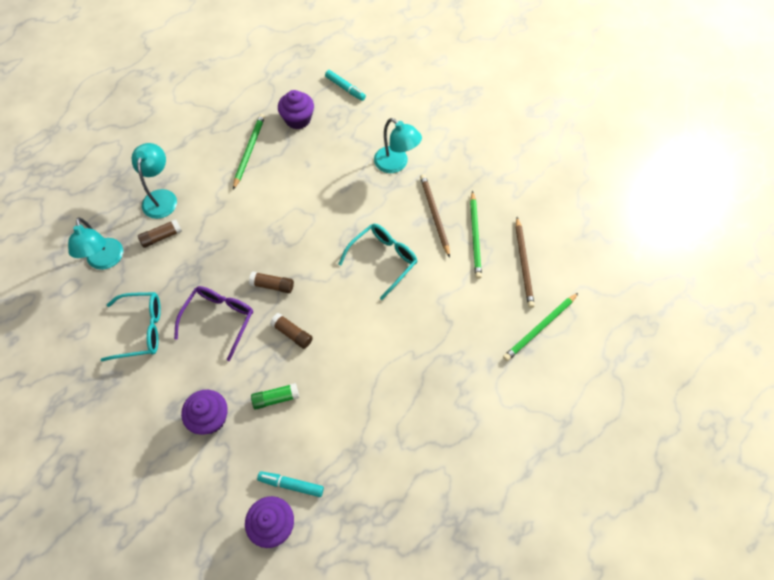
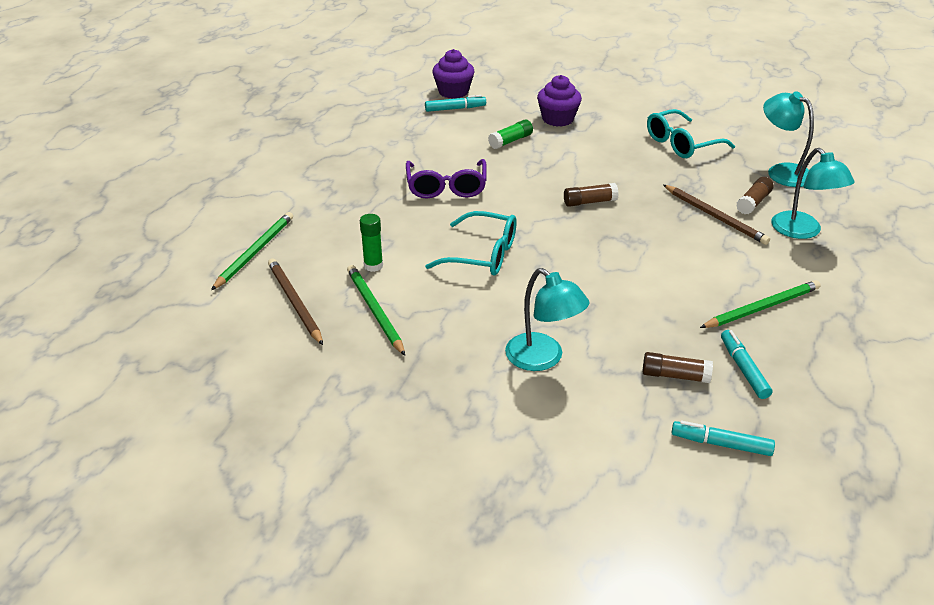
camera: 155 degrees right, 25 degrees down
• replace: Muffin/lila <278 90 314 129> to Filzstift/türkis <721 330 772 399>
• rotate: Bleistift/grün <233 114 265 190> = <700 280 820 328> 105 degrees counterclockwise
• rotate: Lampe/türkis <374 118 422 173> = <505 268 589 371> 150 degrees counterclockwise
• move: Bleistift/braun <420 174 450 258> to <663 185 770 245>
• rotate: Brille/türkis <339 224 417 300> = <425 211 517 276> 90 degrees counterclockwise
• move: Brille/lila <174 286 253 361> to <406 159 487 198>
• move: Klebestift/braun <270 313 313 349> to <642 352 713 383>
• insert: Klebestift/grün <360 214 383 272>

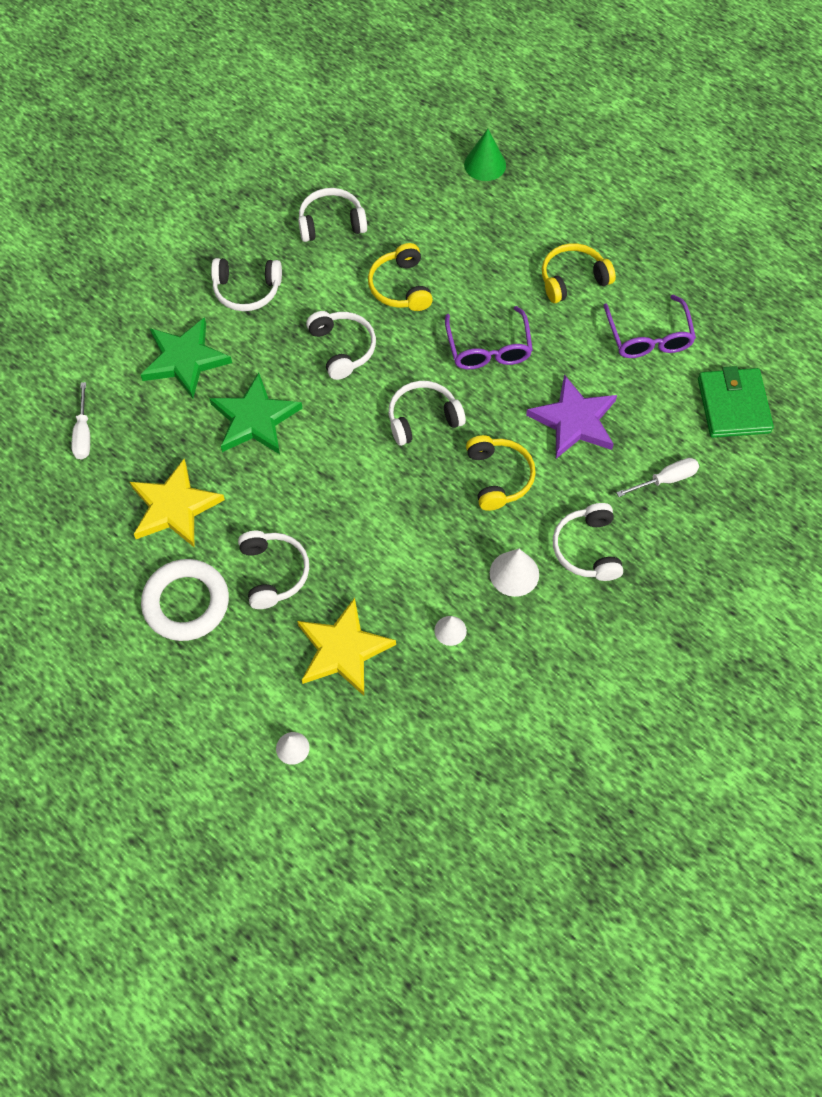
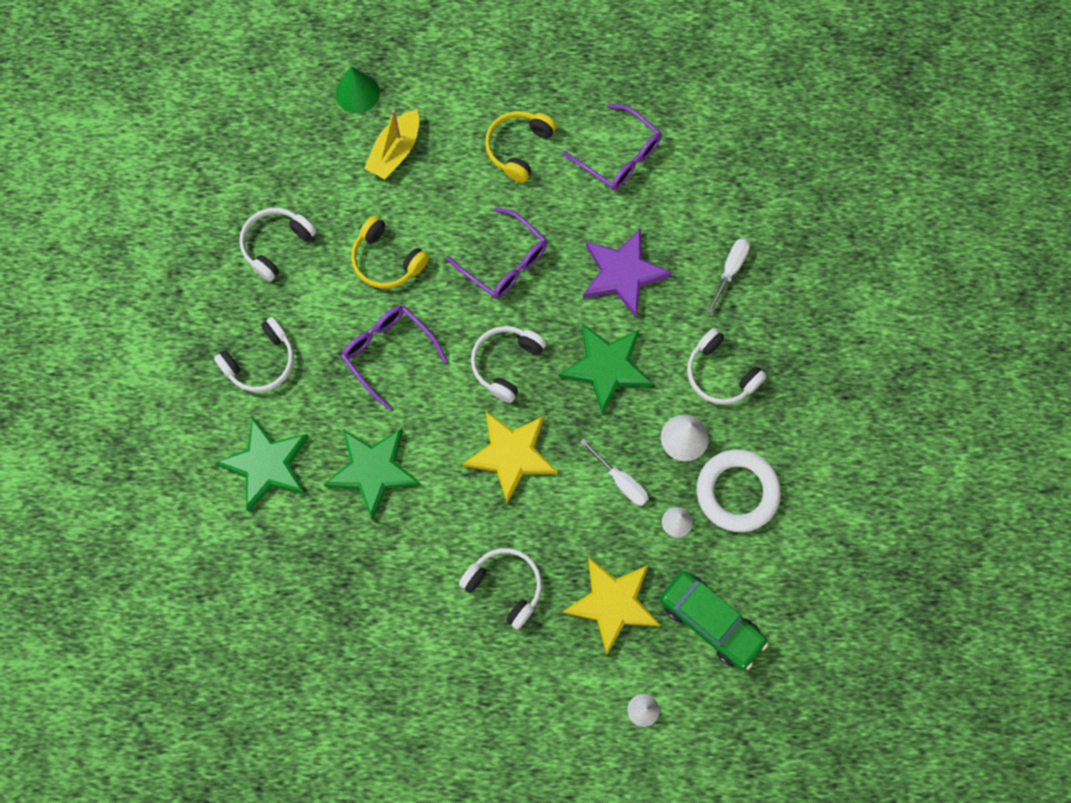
camera: 40 degrees left, 10 degrees up
• replace: Kopfhörer/weiß <306 311 376 380> to Brille/lila <341 305 448 410>
• delete: Geldbörse/grün <698 366 774 438>
• move: Schraubenzieher/weiß <71 382 90 459> to <580 438 649 506>
• replace: Kopfhörer/gelb <466 435 536 511> to Stern/grün <559 324 653 414>
• move: Stern/gelb <130 459 225 547> to <462 411 558 503>
• move: Ring/weiß <141 559 229 641> to <697 449 781 532>
• insert: Boot/gelb <364 109 419 179>
• insert: Auto/grün <660 571 768 670>

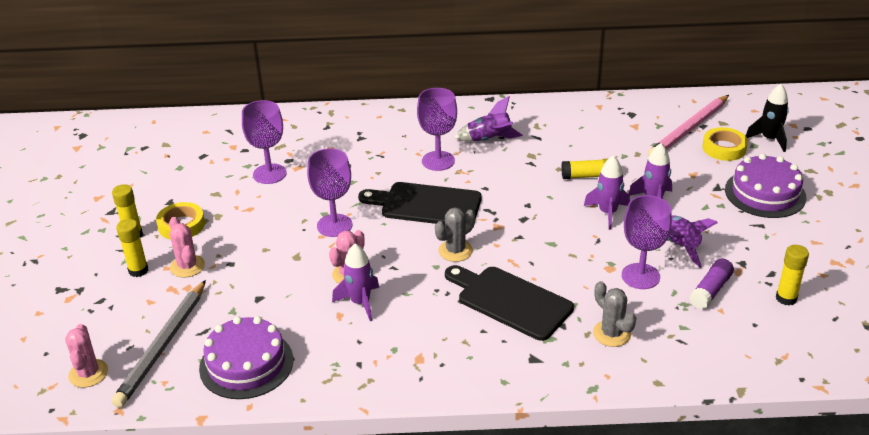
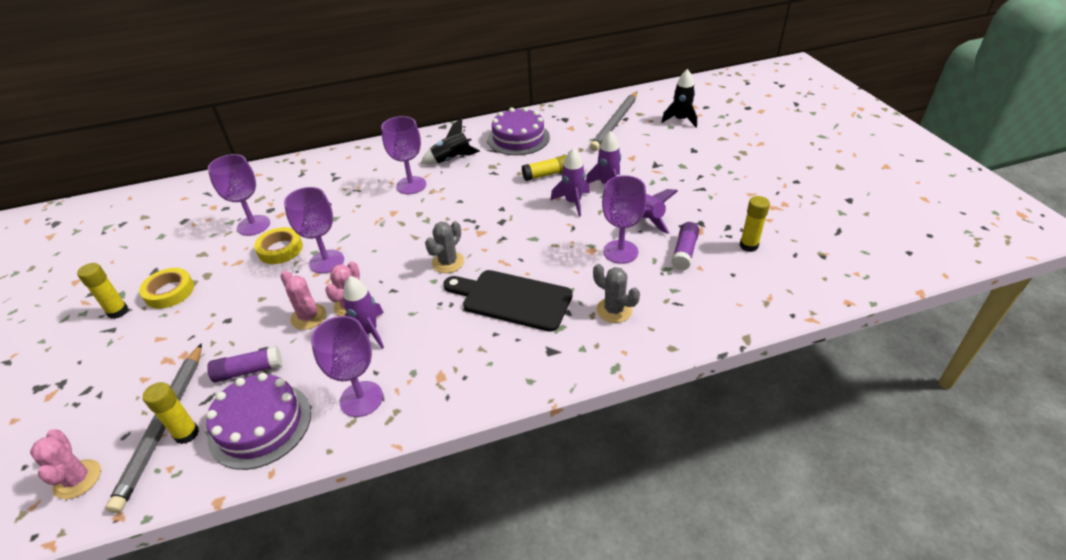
camera: 15 degrees left, 5 degrees up
• recolor: Bleistift/rosa <648 95 729 156> to Bleistift/grau <590 92 637 151>
• recolor: Rakete/lila <454 96 523 142> to Rakete/schwarz <421 118 480 165>
• move: Klebeband/gelb <702 127 748 161> to <254 227 303 264>
• move: Kuchen/lila <725 154 806 218> to <488 107 550 155>
• delete: Schneidebrett/schwarz <358 182 482 224>
• move: Kaktus/rosa <169 217 205 278> to <280 270 326 330>
• move: Klebestift/gelb <116 219 148 277> to <143 382 199 444>
• insert: Kelch/lila <311 316 383 417>
• insert: Klebestift/lila <207 346 282 383>

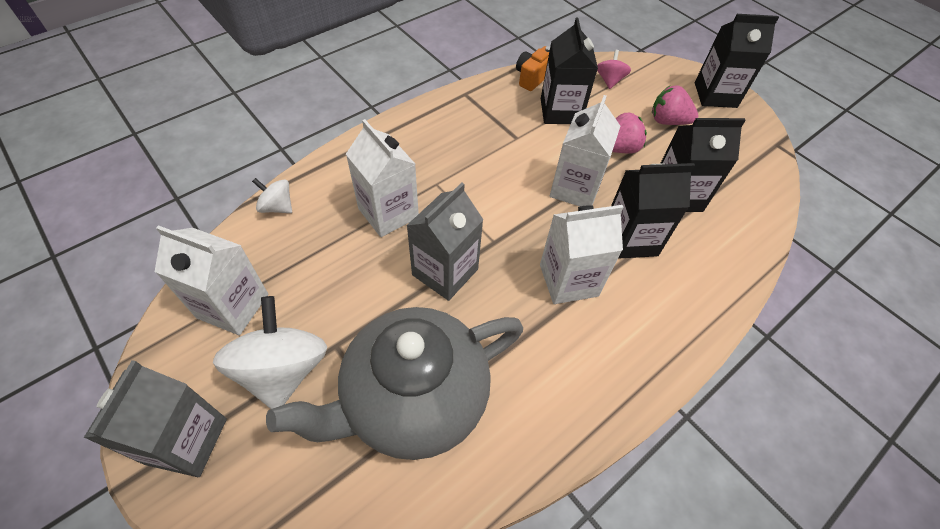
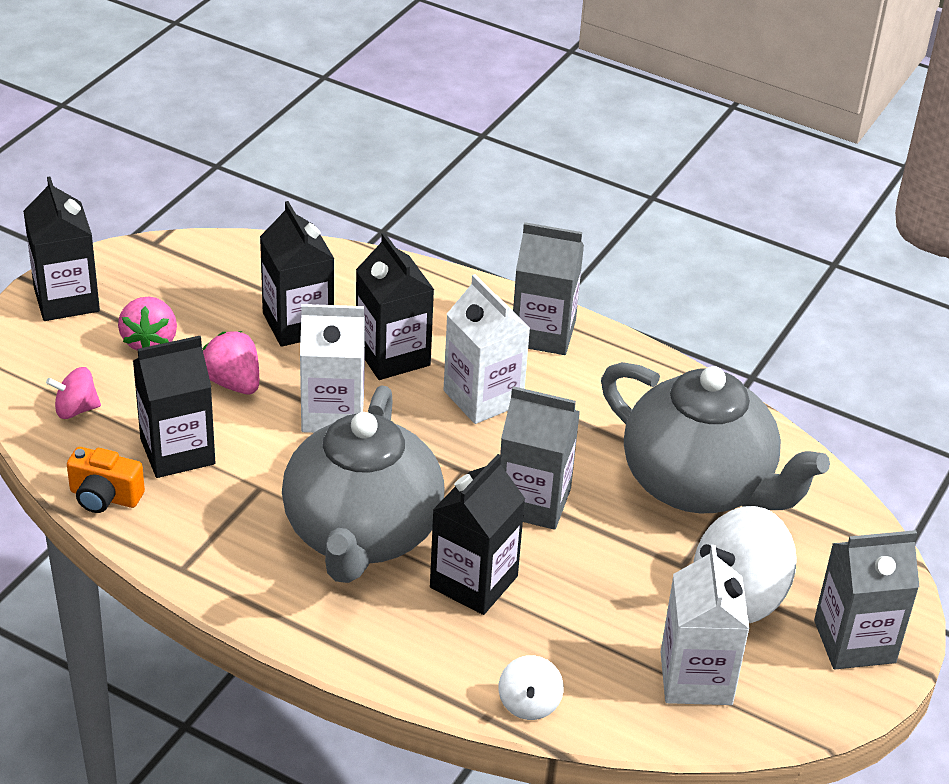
camera: 110 degrees left, 15 degrees down
• recolor: Getränkekarton/weiß <346 119 419 237> to Getränkekarton/schwarz <430 454 525 615>
• insert: Getränkekarton/grau <513 222 584 355>
• insert: Teekanne/grau <282 385 445 583>

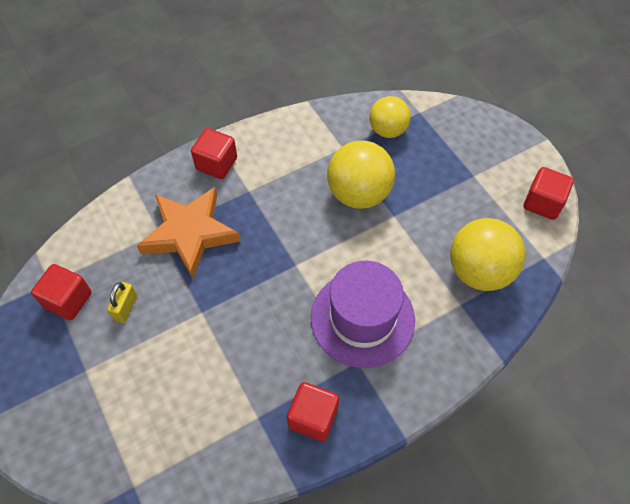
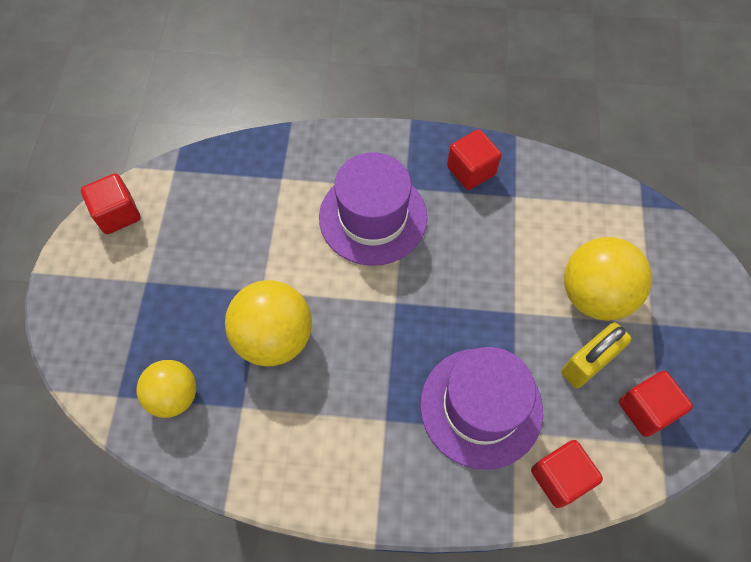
camera: 145 degrees left, 5 degrees up
• move: Kubus/rot <191 128 237 179> to <531 440 603 508>
• replace: Stern/orange <137 187 240 279> to Hut/lila <420 347 543 470>
• move: Ball/gelb <450 218 525 291> to <564 237 652 321>
• resize: Vorhängeschloss/gelb <107 282 137 323> = <561 322 631 388> x1.60

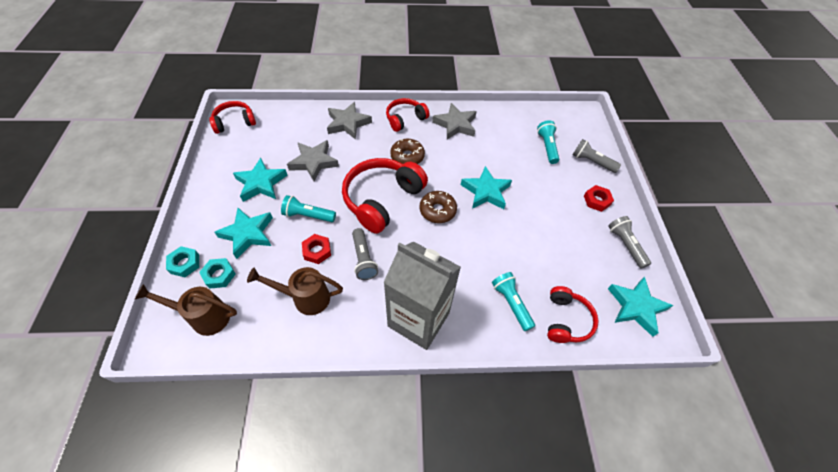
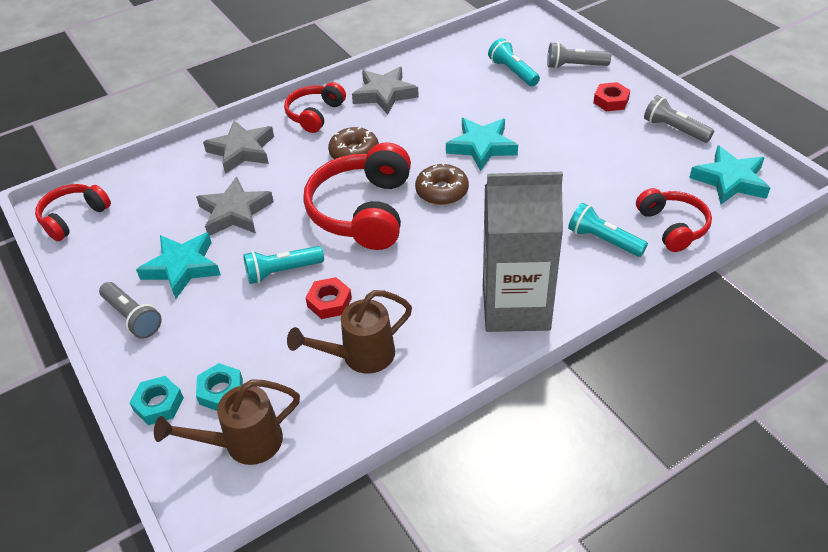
camera: 25 degrees left, 10 degrees down
• delete: Stern/türkis <214 208 273 259>
• move: Taschenlampe/grau <352 228 378 280> to <99 282 162 339>

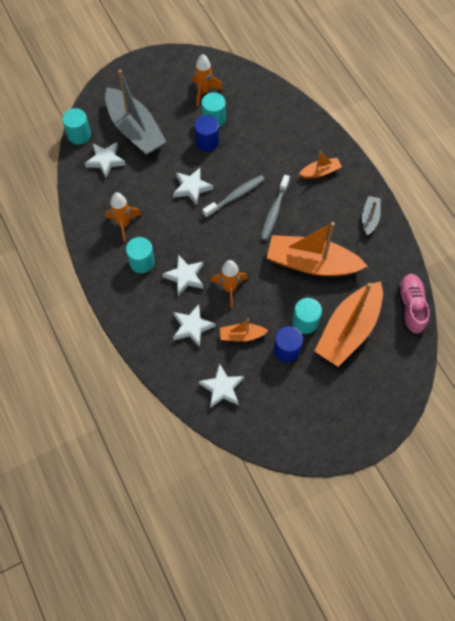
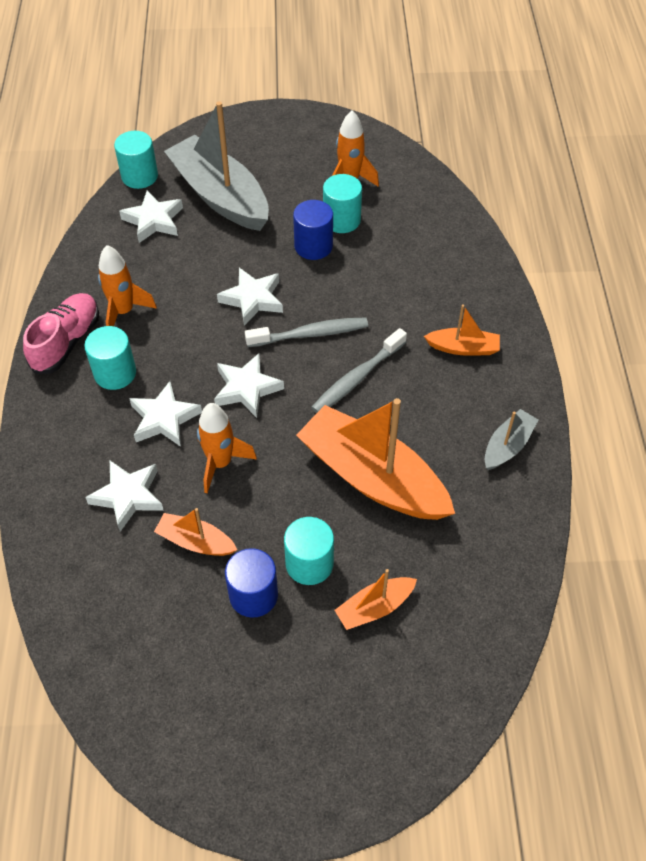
camera: 25 degrees right, 10 degrees down
• rotate: Boot/grau <105 69 167 155> = <164 101 269 231> 150 degrees clockwise
• move: Schuh/rosa <398 274 430 335> to <23 293 99 374>
• resize: Boot/orange <315 281 383 367> = <334 569 417 630> x0.47
• move: Stern/weiß <199 363 244 408> to <214 353 284 418>

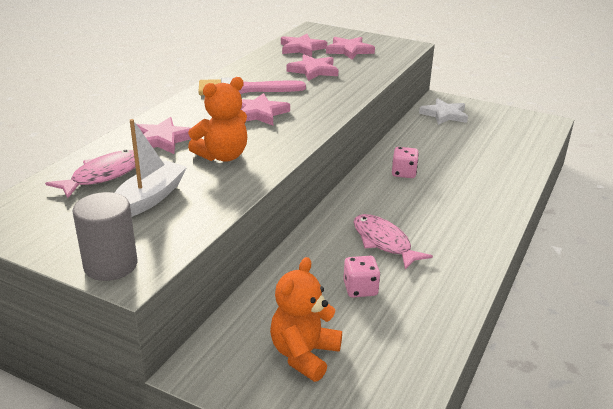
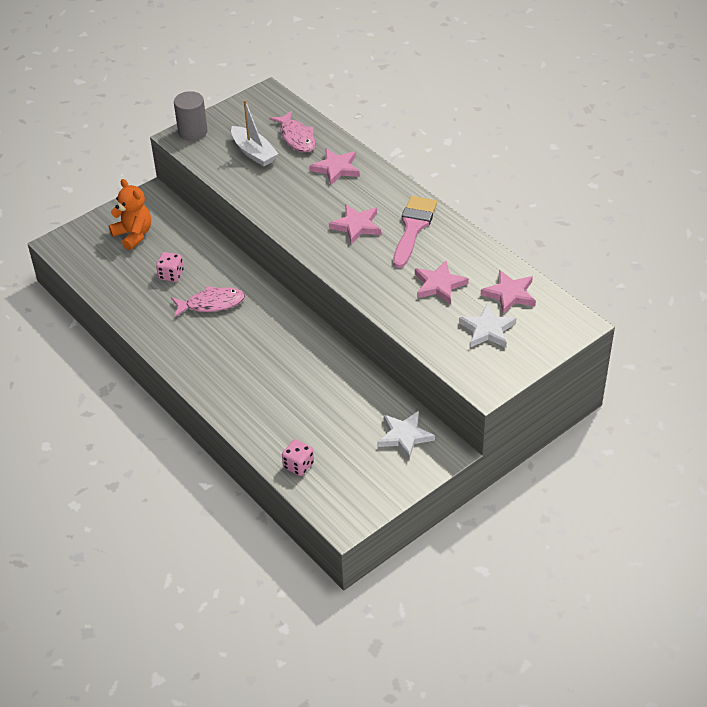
camera: 115 degrees right, 15 degrees up
• recolor: Stern/rosa <326 37 375 59> to Stern/weiß <459 304 516 348>
• delete: Teddybär/orange <188 77 247 162>
• move: Spielwürfel/rosa <392 147 419 178> to <282 439 314 476>

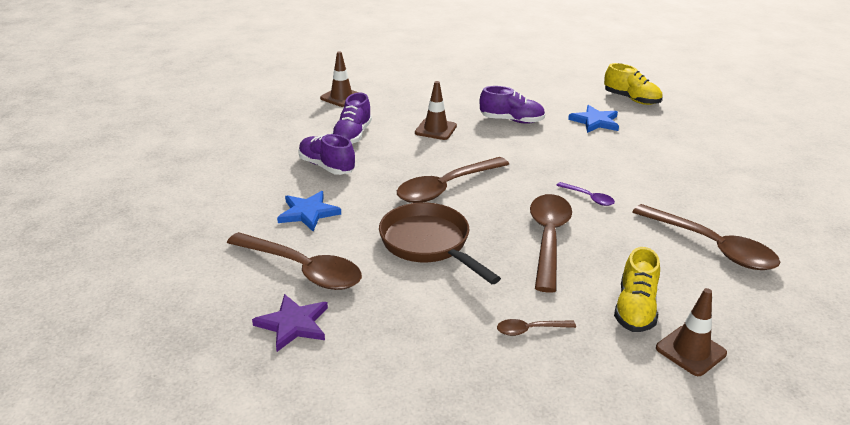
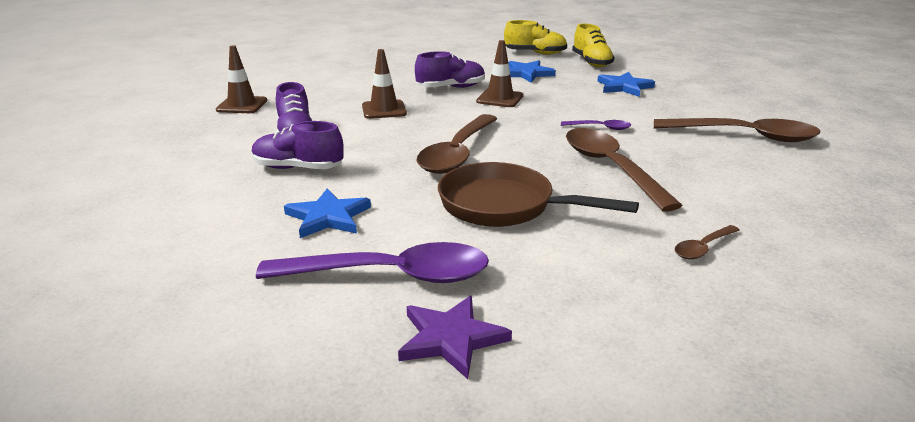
camera: 30 degrees left, 5 degrees down
• recolor: Löffel/braun <227 232 362 290> to Löffel/lila <256 242 489 283>
• move: Schuh/gelb <614 247 660 332> to <572 23 615 67>
• move: Leitkegel/braun <656 288 727 376> to <476 40 523 107>
• insert: Stern/blau <597 72 655 97>

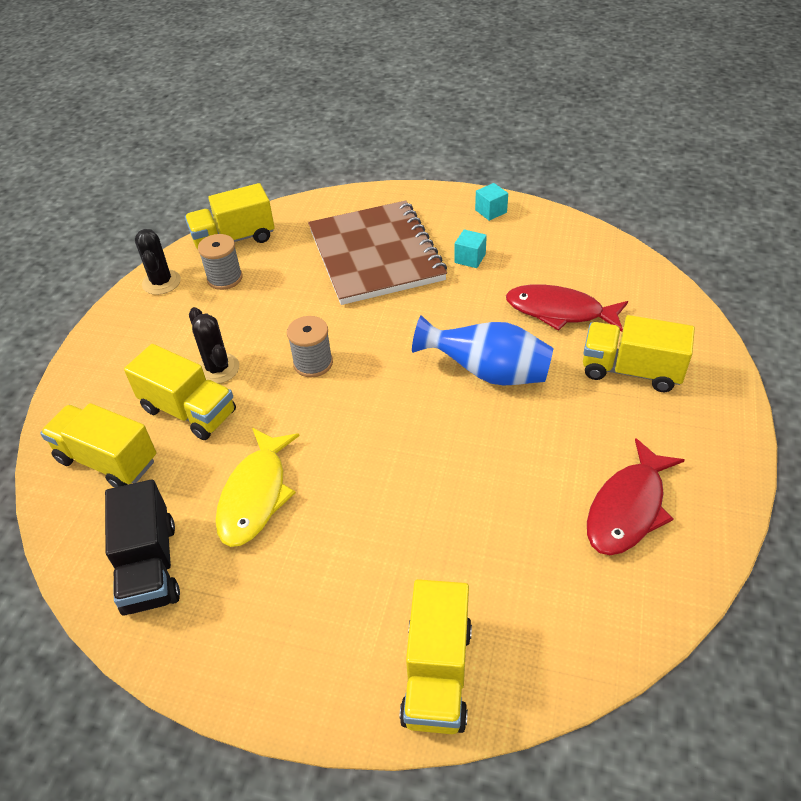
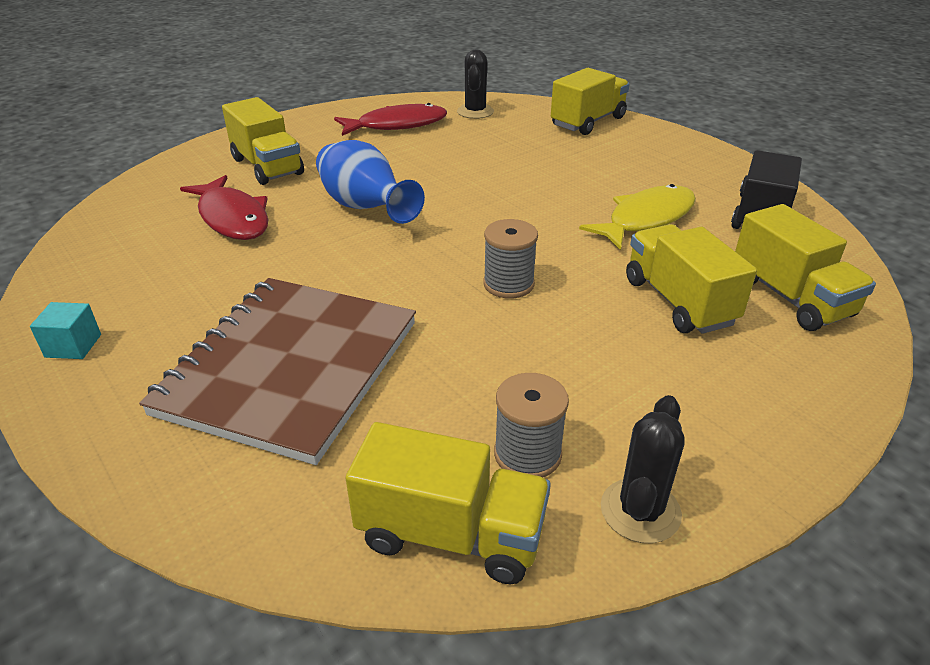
camera: 145 degrees left, 10 degrees down
• delete: Kubus/türkis <454 229 487 268>
• move: Kaktus/schwarz <189 307 239 384> to <457 49 494 119>

